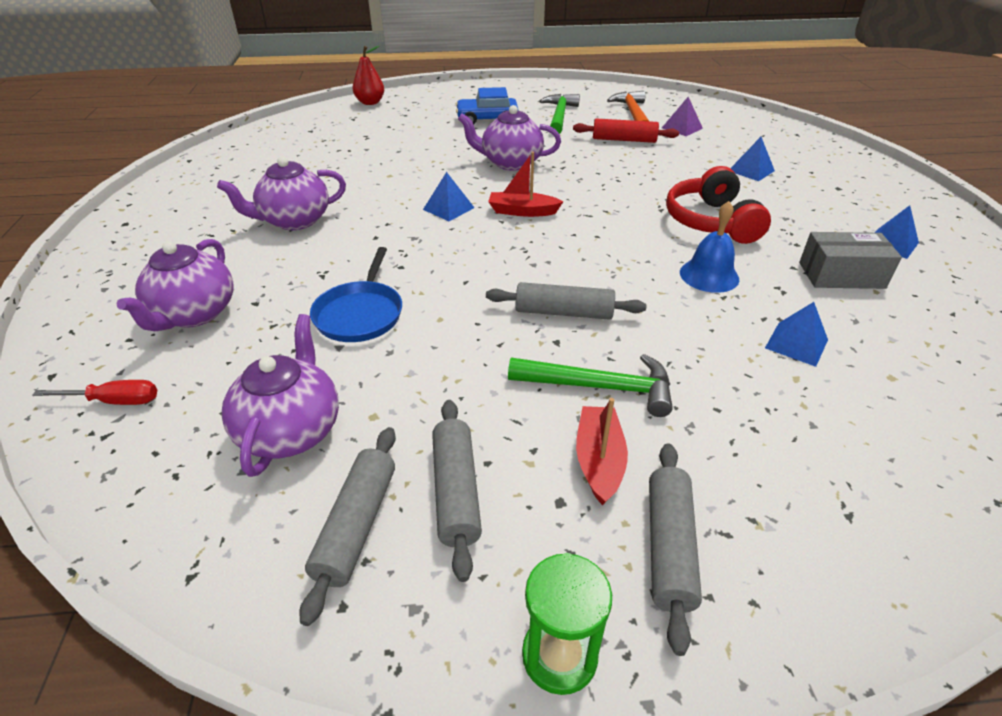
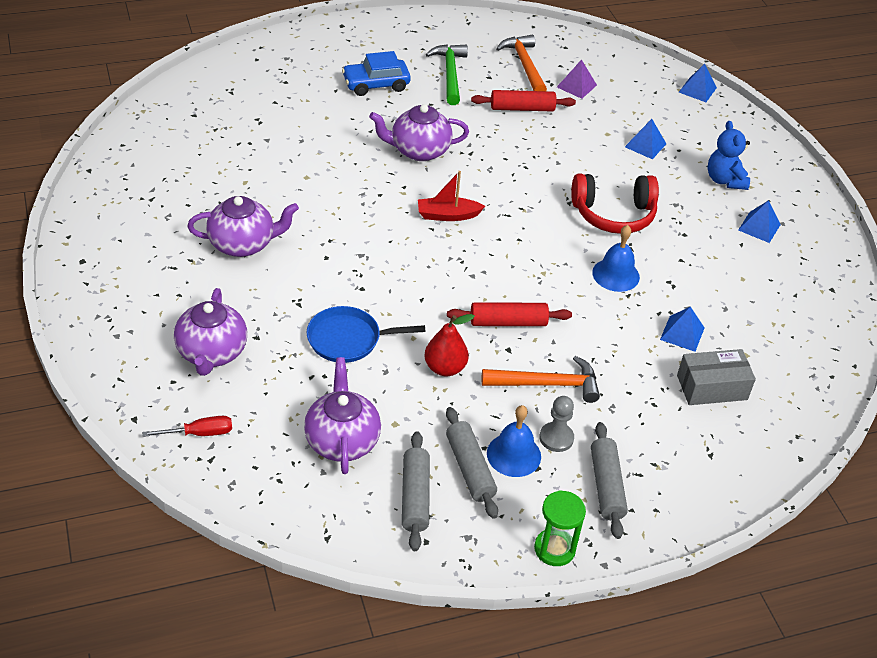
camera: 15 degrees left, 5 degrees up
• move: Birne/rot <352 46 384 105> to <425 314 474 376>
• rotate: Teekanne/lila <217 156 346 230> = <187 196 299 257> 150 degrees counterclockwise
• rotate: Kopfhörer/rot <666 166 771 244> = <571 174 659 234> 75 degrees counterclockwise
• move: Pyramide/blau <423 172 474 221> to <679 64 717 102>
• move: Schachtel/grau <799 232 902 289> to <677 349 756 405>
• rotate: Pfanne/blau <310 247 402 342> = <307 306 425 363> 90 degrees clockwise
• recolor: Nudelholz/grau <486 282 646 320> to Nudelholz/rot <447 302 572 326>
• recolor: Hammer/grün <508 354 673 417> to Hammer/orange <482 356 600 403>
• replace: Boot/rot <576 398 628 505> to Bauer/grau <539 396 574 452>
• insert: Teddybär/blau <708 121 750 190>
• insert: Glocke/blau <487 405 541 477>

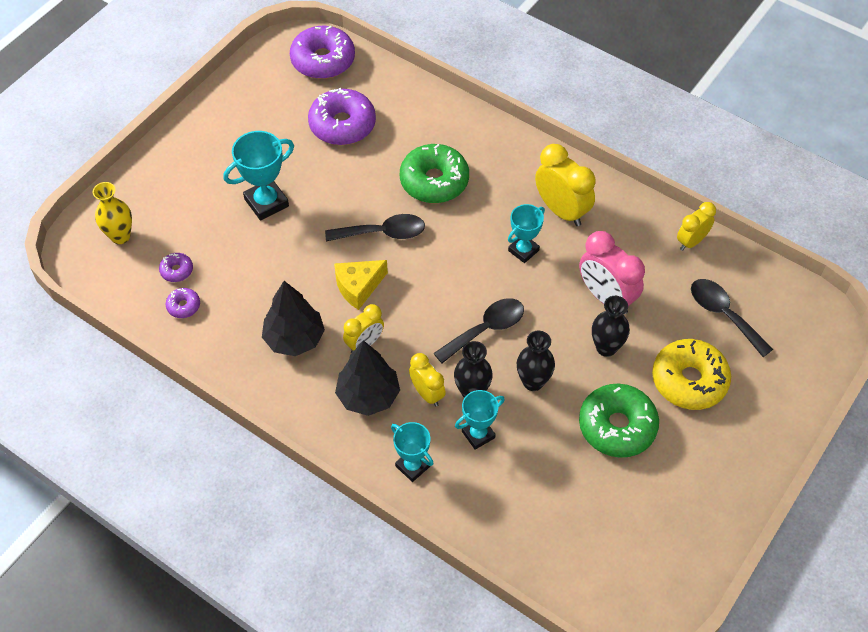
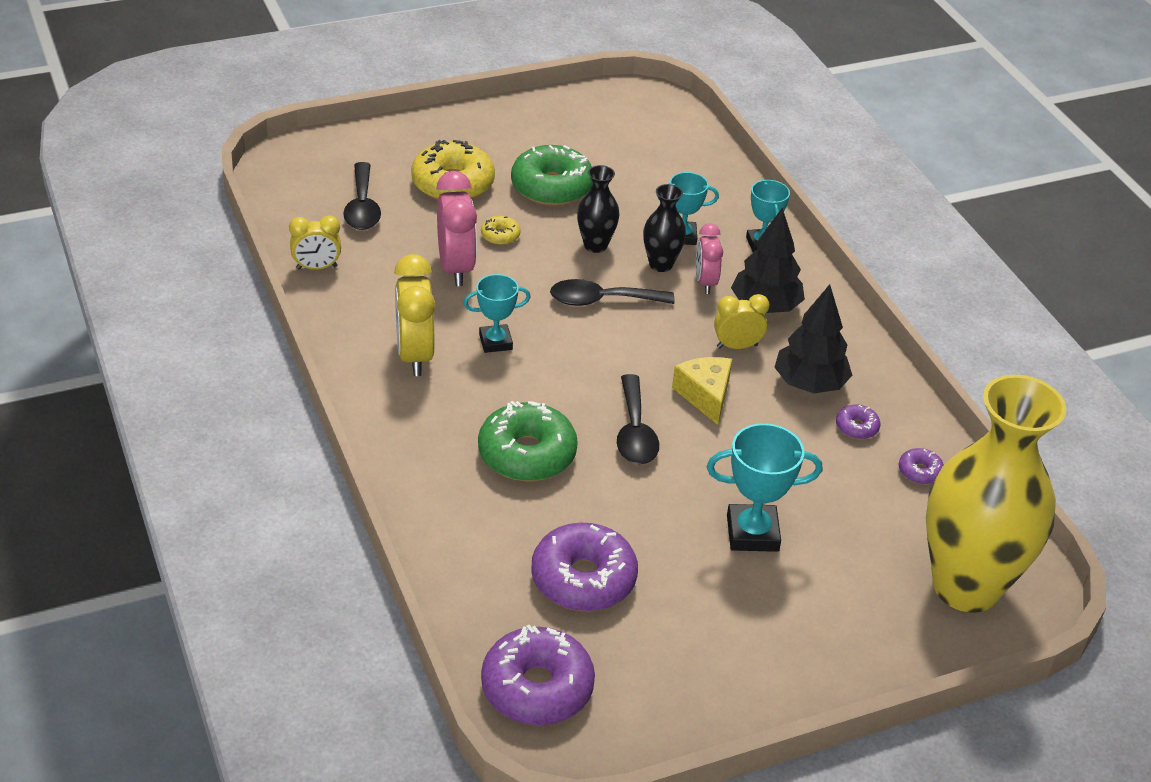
camera: 150 degrees left, 15 degrees down
• resize: Vase/gelb <93 182 132 244> = <926 375 1066 613> x2.35
• rotate: Löffel/schwarz <325 214 425 242> = <617 374 659 464> 120 degrees counterclockwise
• move: Donut/lila <159 253 193 282> to <836 405 880 439>
• rotate: Käse/gelb <334 260 388 310> = <672 357 732 425> 105 degrees counterclockwise
• replace: Vase/schwarz <592 296 630 357> to Donut/gelb <481 216 521 245>
• recolor: Wecker/gelb <409 353 446 406> to Wecker/rosa <696 223 723 294>

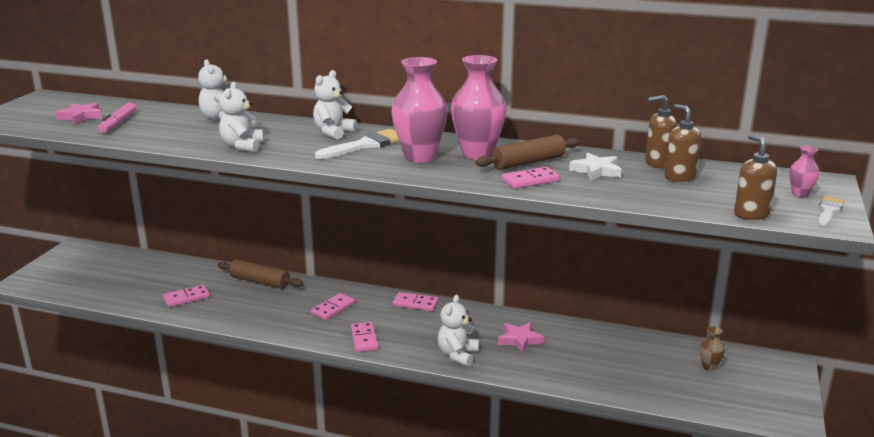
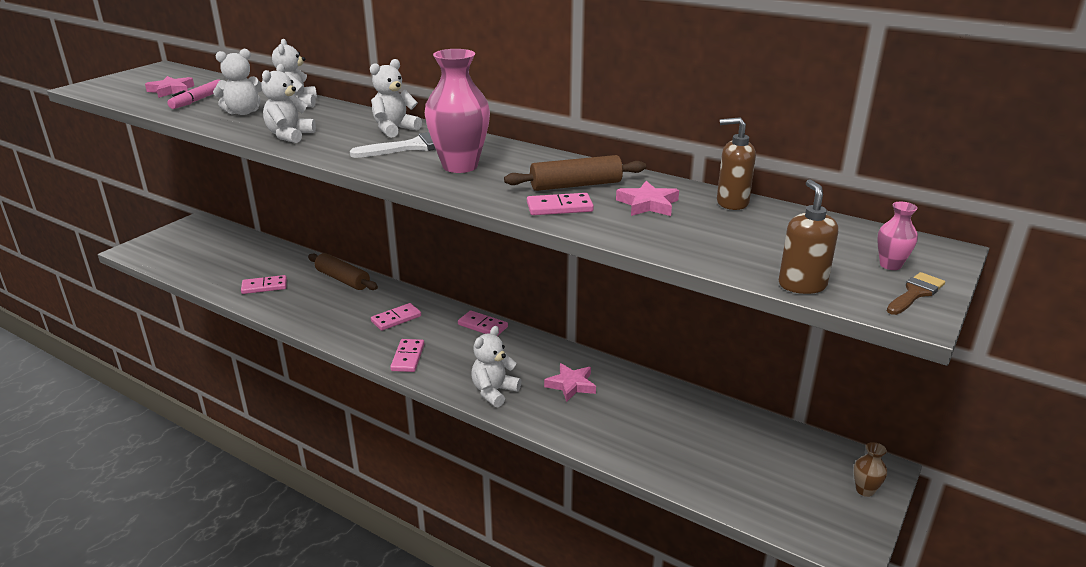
camera: 15 degrees right, 5 degrees up
• delete: Vase/rosa <451 55 507 160>
• delete: Seifenspender/braun <664 104 701 182>
• recolor: Stern/weiß <569 153 622 181> to Stern/rosa <616 181 679 216>
• recolor: Pinsel/weiß <818 196 845 226> to Pinsel/braun <887 272 945 315>
• move: Vase/braun <700 327 725 371> to <854 442 887 497>
• insert: Teddybär/weiß <213 49 262 115>

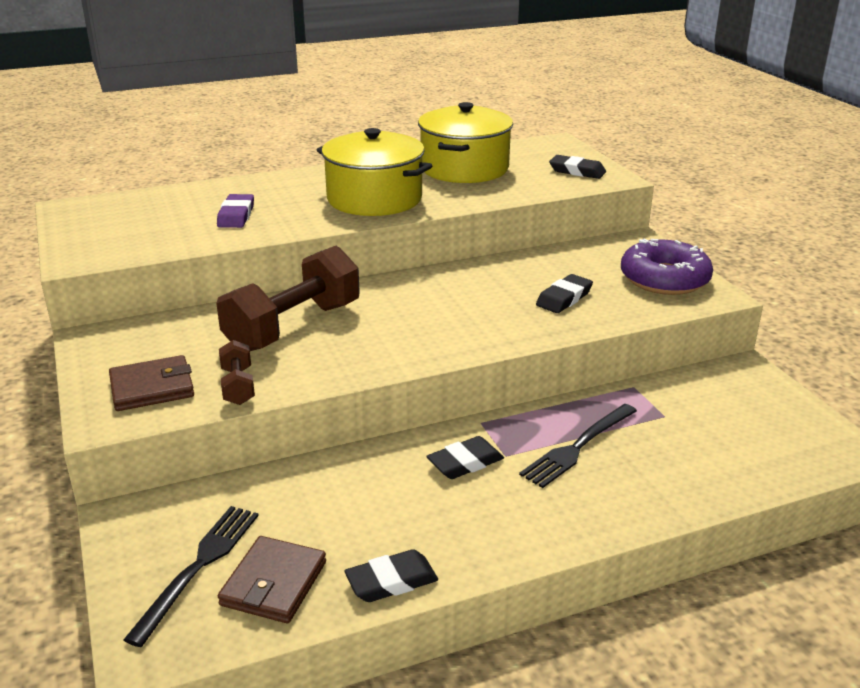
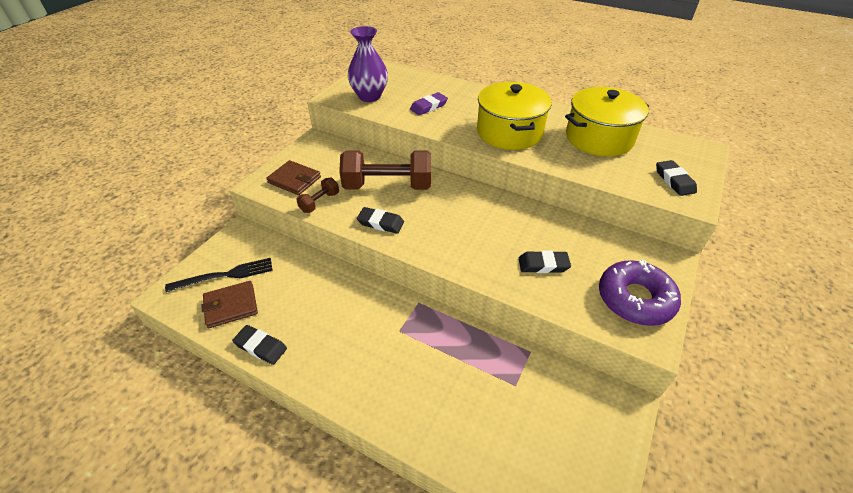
camera: 50 degrees right, 15 degrees up
• delete: Gabel/schwarz <519 404 637 488>
• move: Radiergummi/schwarz <426 436 504 479> to <357 207 404 234>
• insert: Vase/lila <348 26 388 102>

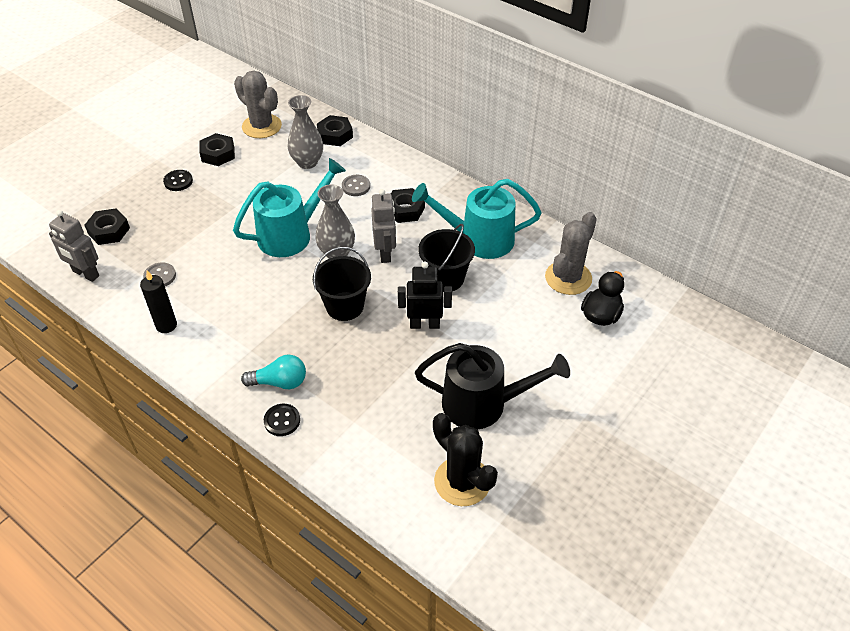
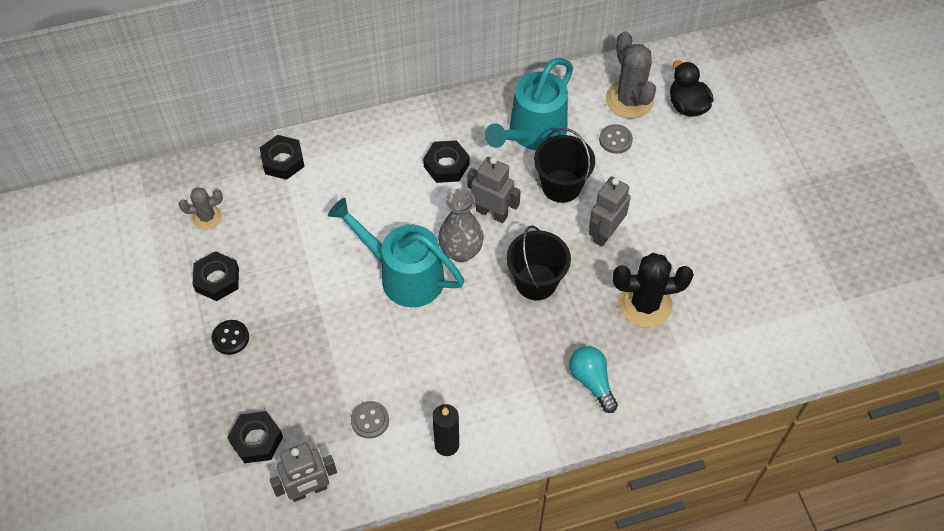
camera: 55 degrees left, 10 degrees up
• resize: Kaktus/grau <234 70 282 138> = <179 187 223 230> x0.58
• delete: Vase/grau <287 95 323 169>
• rotate: Gießkanne/türkis <233 158 346 257> = <328 198 464 307> 60 degrees counterclockwise
• move: Knopf/grau <342 175 370 196> to <599 124 633 154>
• recolor: Roboter/schwarz <398 262 452 329> to Roboter/grau <589 177 631 247>
• delete: Gießkanne/schwarz <415 343 570 429>
• rotate: Glühbirne/türkis <241 354 306 389> = <569 346 618 413> 60 degrees counterclockwise
• delete: Knopf/schwarz <264 404 300 436>
• move: Kaktus/schwarz <433 413 498 506> to <613 253 694 328>

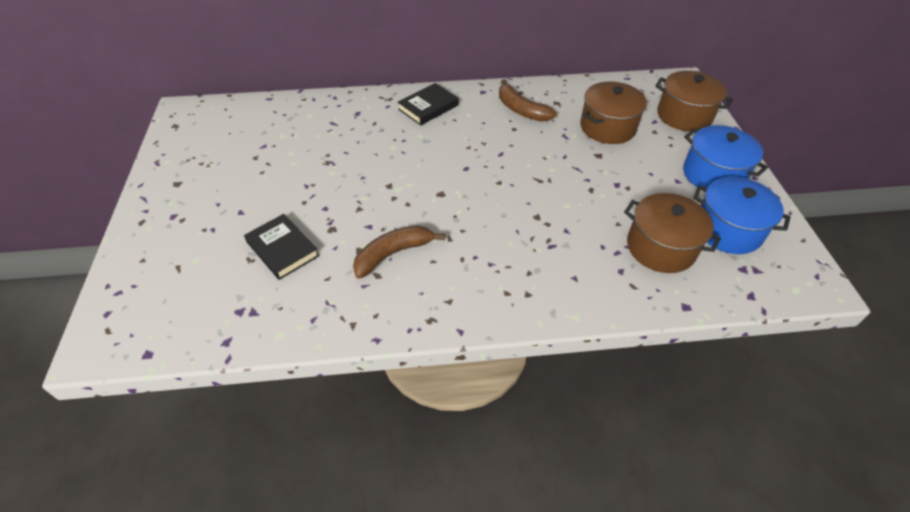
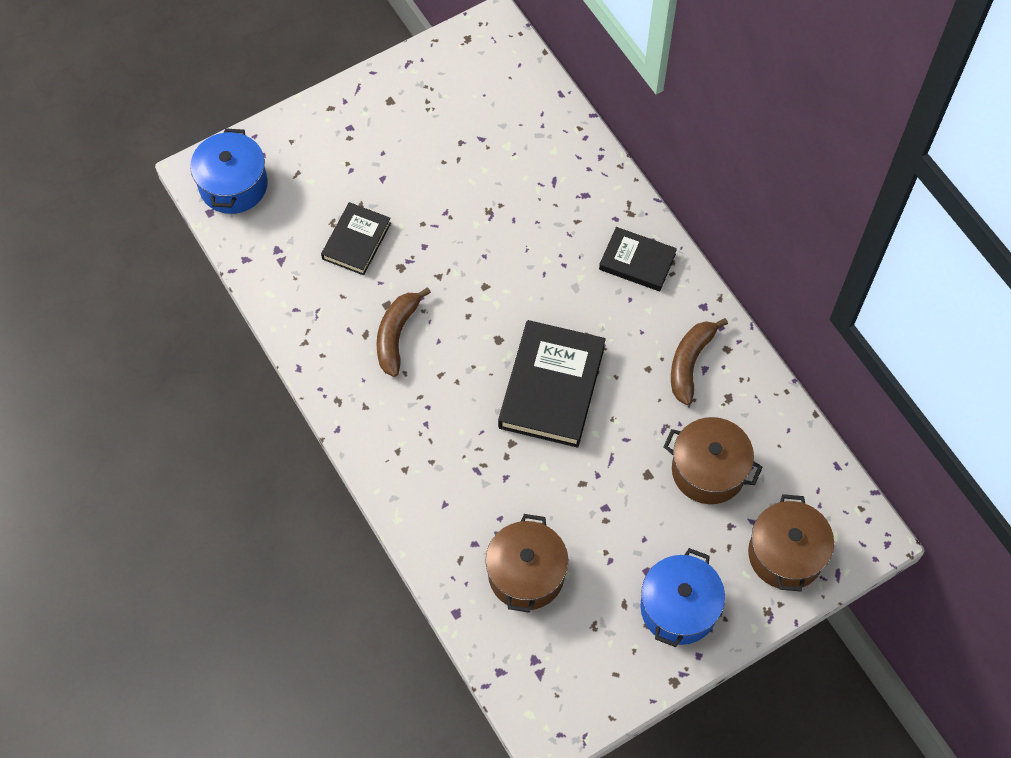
camera: 65 degrees right, 15 degrees up
• move: Kochtopf/blau <693 177 791 254> to <190 128 268 214>
• rotate: Banane/braun <353 225 445 279> = <377 287 431 377> 105 degrees counterclockwise
• insert: Buch/schwarz <498 320 606 448>

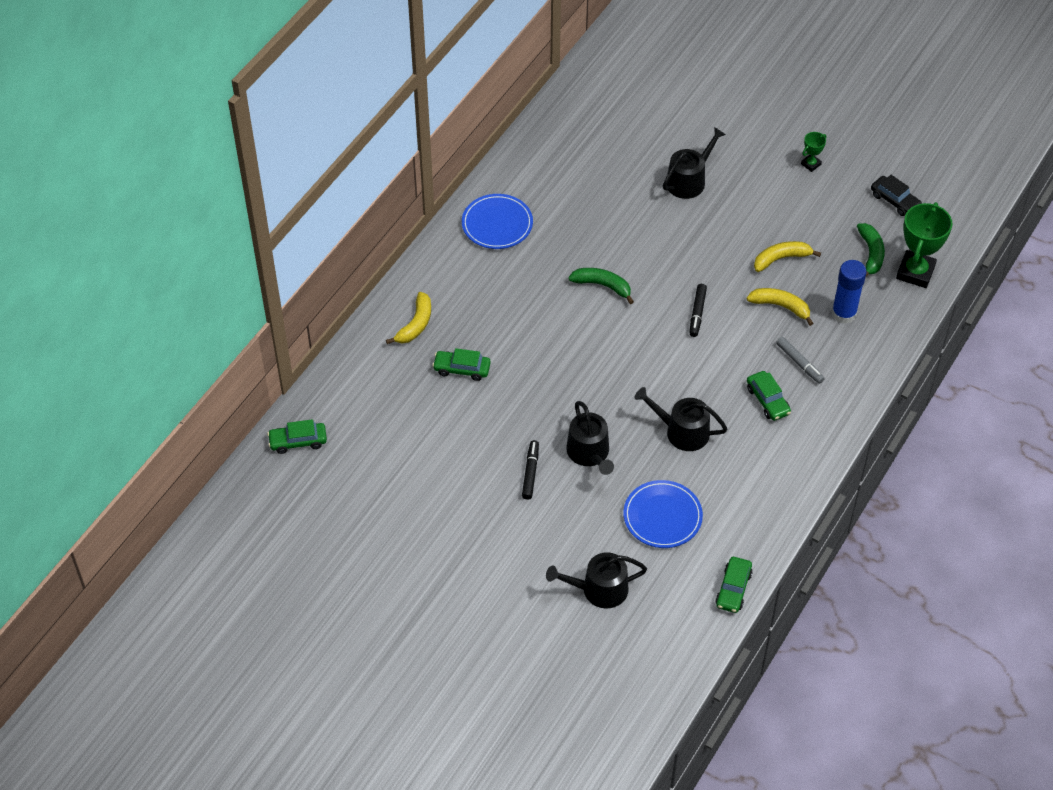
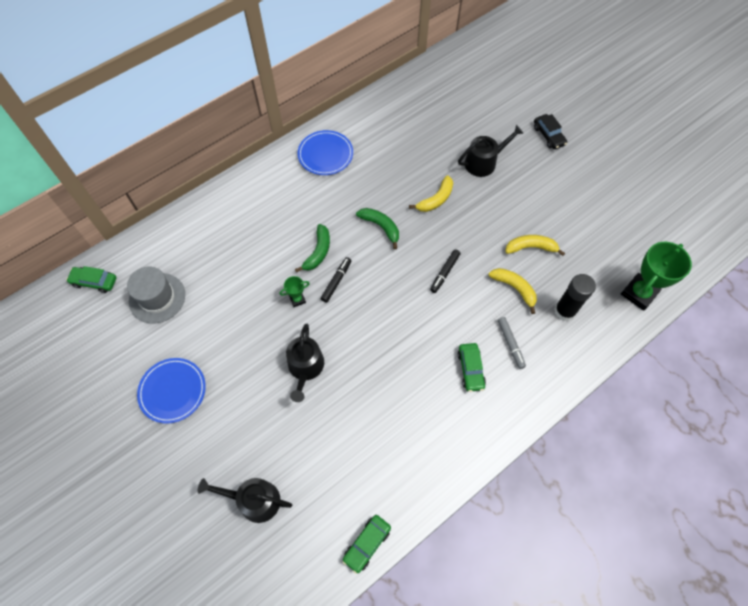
camera: 20 degrees right, 10 degrees up
• move: Pokal/grün <801 132 826 172> to <279 276 310 307>
• move: Auto/schwarz <871 175 922 216> to <534 114 567 149>
• move: Banane/grün <857 223 885 278> to <295 224 330 272>
• recolor: Klebestift/blau <832 260 866 324> to Klebestift/schwarz <554 274 596 321>
• move: Banane/gelb <386 292 431 344> to <409 175 453 212>
• delete: Auto/grün <432 348 491 381>
• delete: Gießkanne/schwarz <634 387 728 451>
• move: Filzstift/schwarz <522 440 539 500> to <321 257 352 303>
• move: Teller/blau <623 480 703 548> to <137 358 206 424>
• insert: Hut/grau <127 267 185 323>

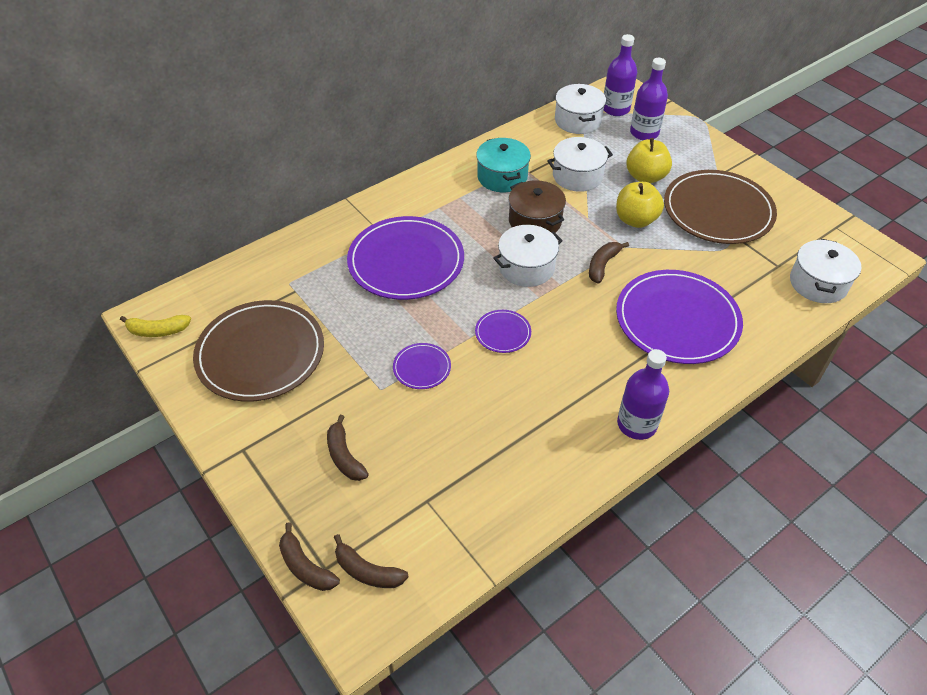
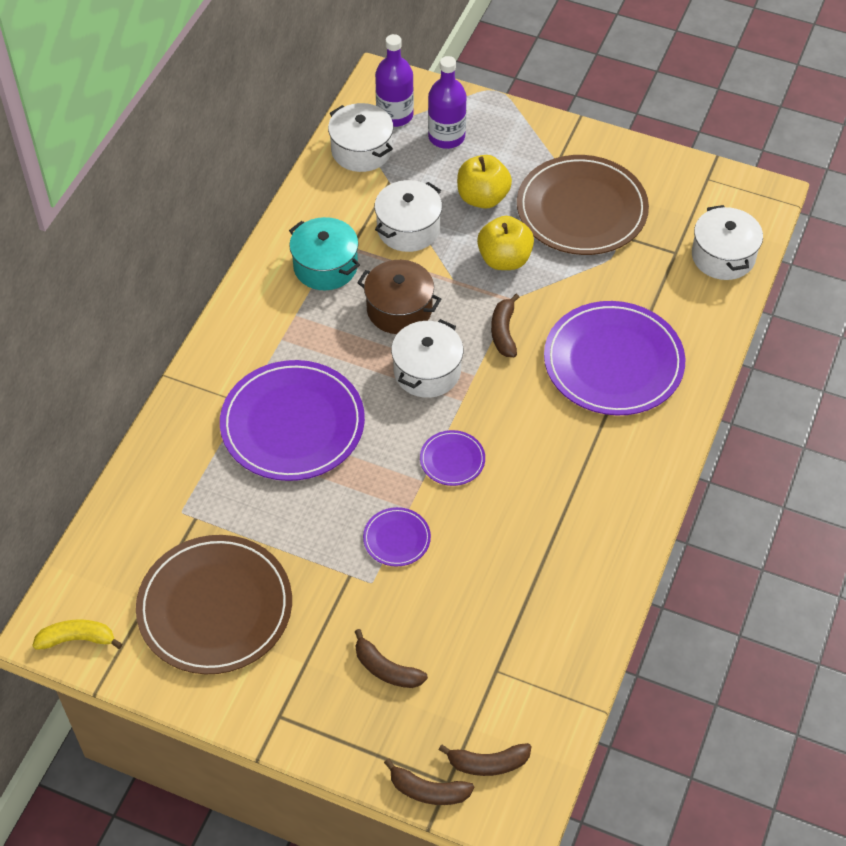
camera: 30 degrees left, 5 degrees up
• rotate: Banane/gelb <120 315 191 337> = <32 620 122 650> 150 degrees counterclockwise
• delete: Flasche/lila <617 349 669 440>

